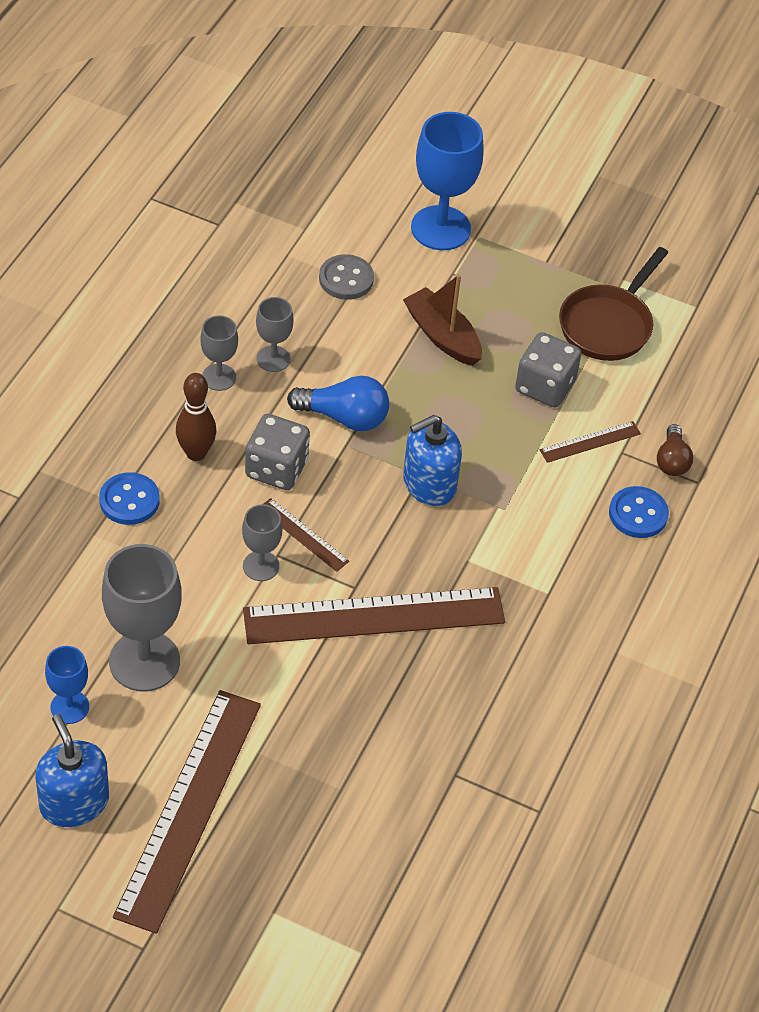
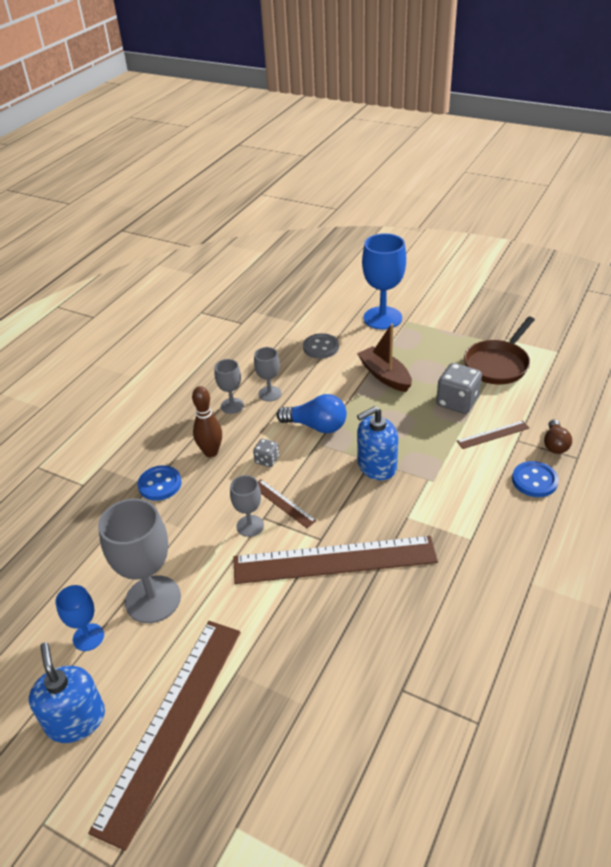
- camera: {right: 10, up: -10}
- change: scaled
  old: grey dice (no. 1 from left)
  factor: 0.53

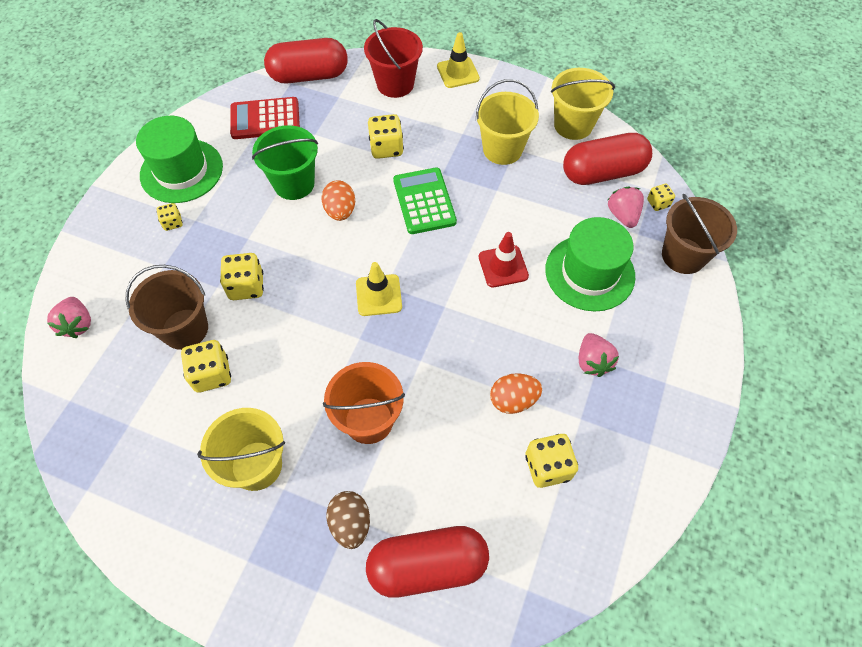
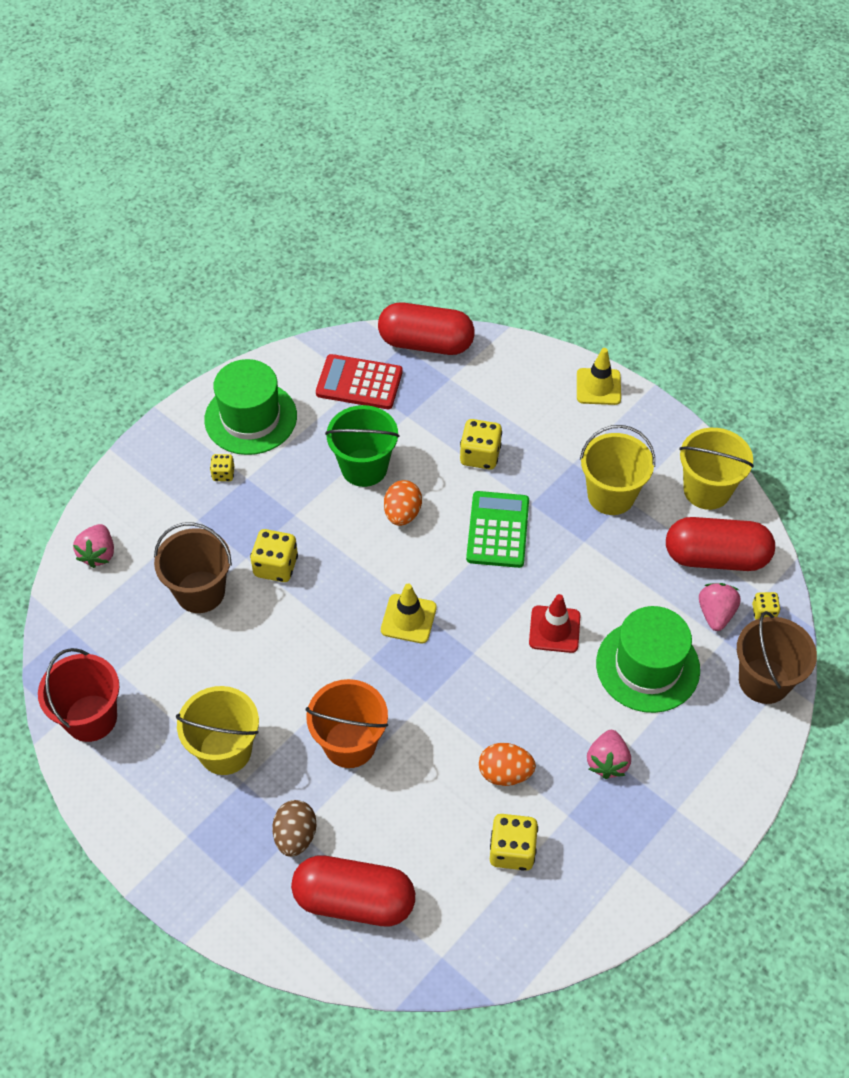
- camera: {right: 20, up: -5}
- change: gone
  old: yellow dice (no. 2 from left)
- change: shifted
  old: red bucket

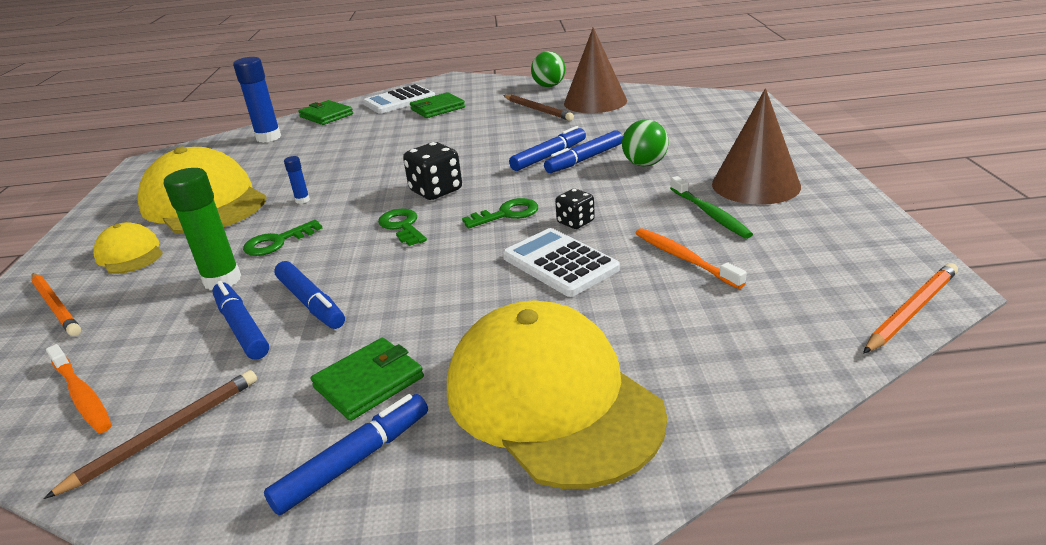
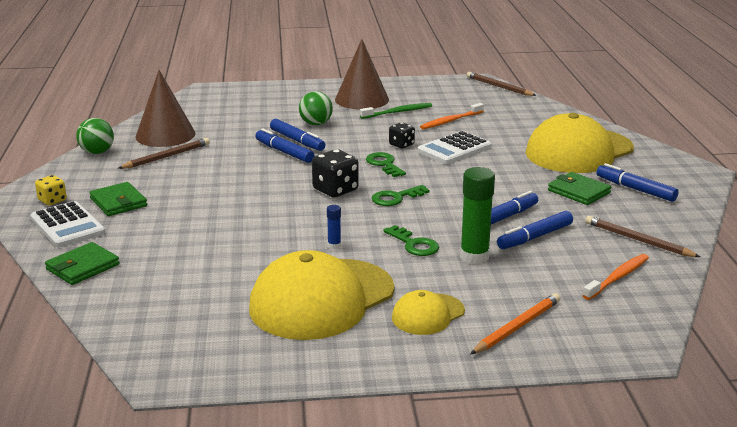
- camera: {right: -95, up: -5}
- change: gone
  old: blue glue stick (no. 1 from left)
- change: repainted
  old: orange pencil (no. 2 from left)
  new: brown pencil (no. 2 from left)
- change: new
  new: yellow dice

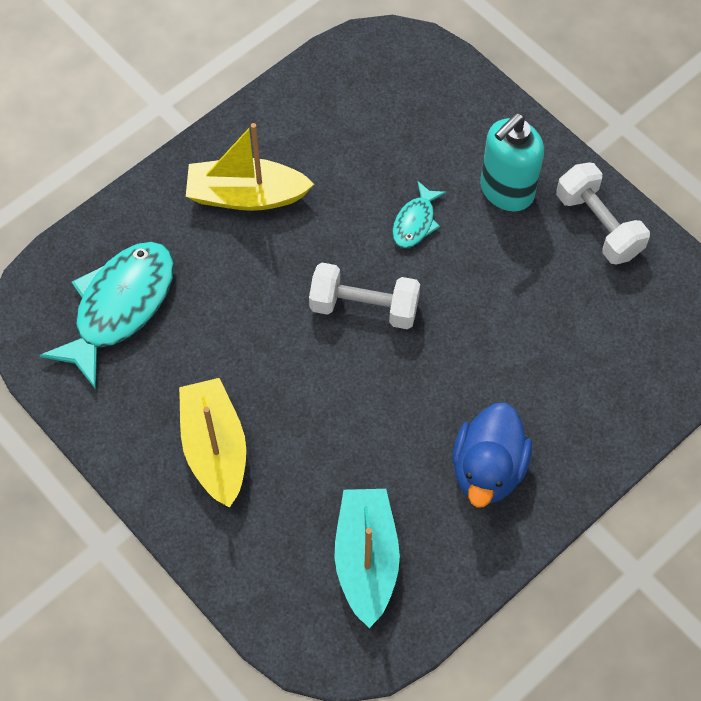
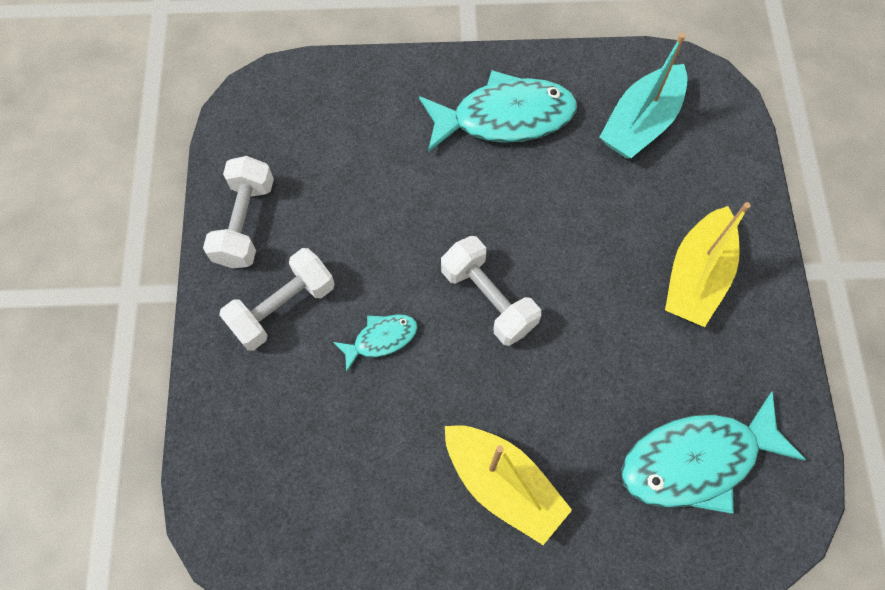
- camera: {right: -140, up: 5}
- change: swapped
  old: blue duck
  new: turquoise fish (no. 2 from left)
- change: swapped
  old: turquoise soap dispenser
  new: white dumbbell (no. 2 from left)

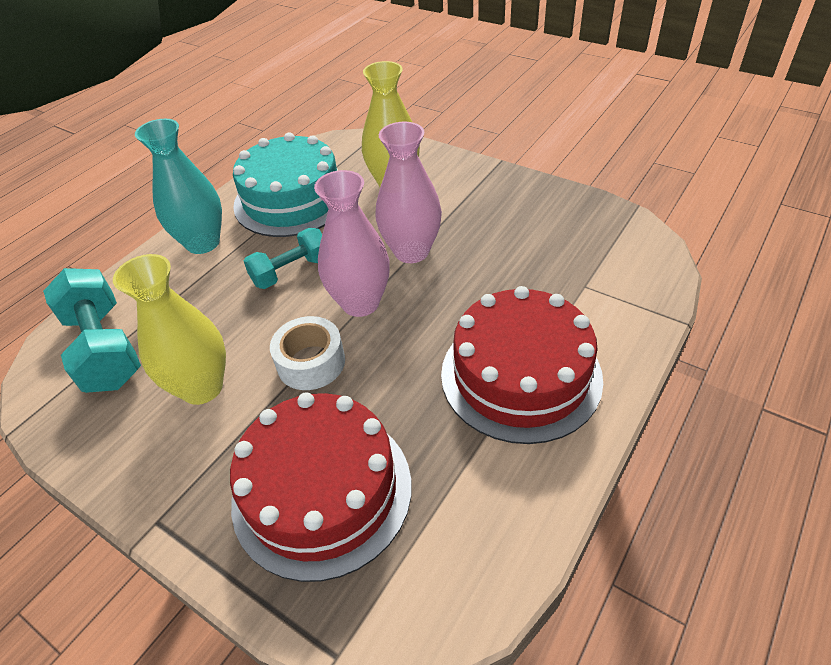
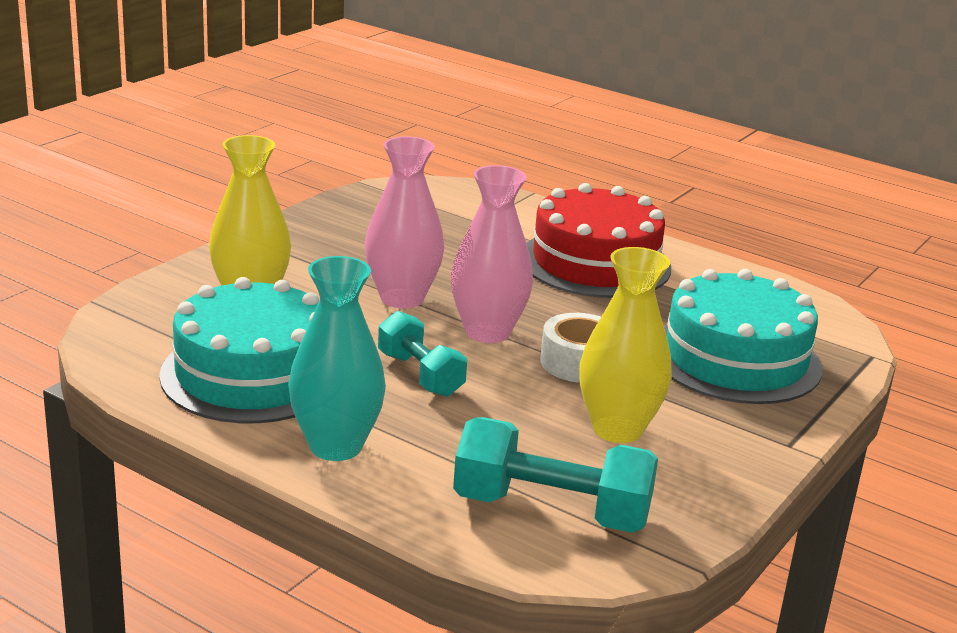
- camera: {right: -95, up: -20}
- change: rotated
  old: turquoise dumbbell (no. 1 from left in the first image)
  degrees: 45
- change: repainted
  old: red cake (no. 1 from left)
  new: turquoise cake (no. 2 from left)

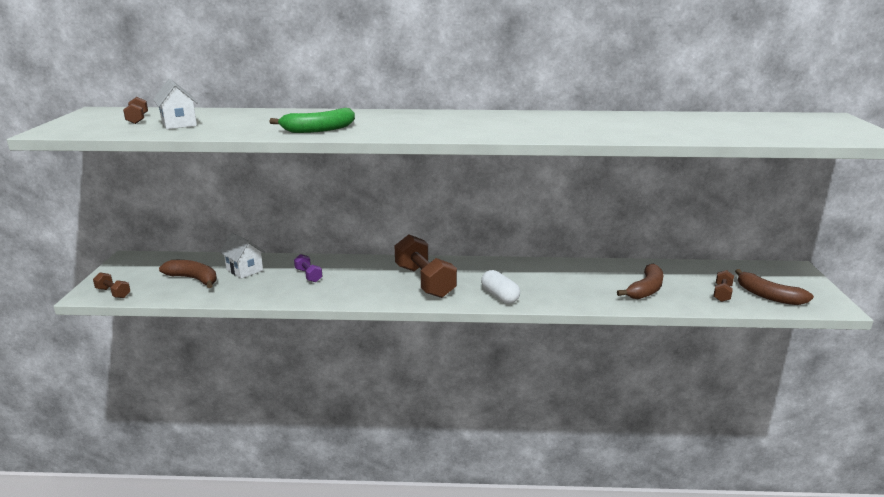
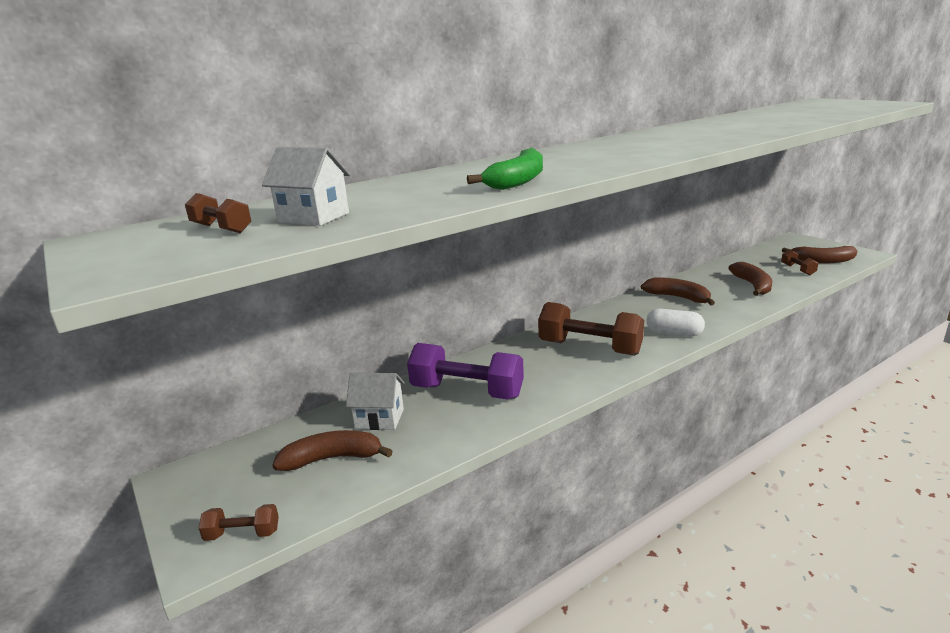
- camera: {right: -35, up: 0}
- change: scaled
  old: purple dumbbell
  factor: 2.12
- change: new
  new: brown banana (no. 2 from left)

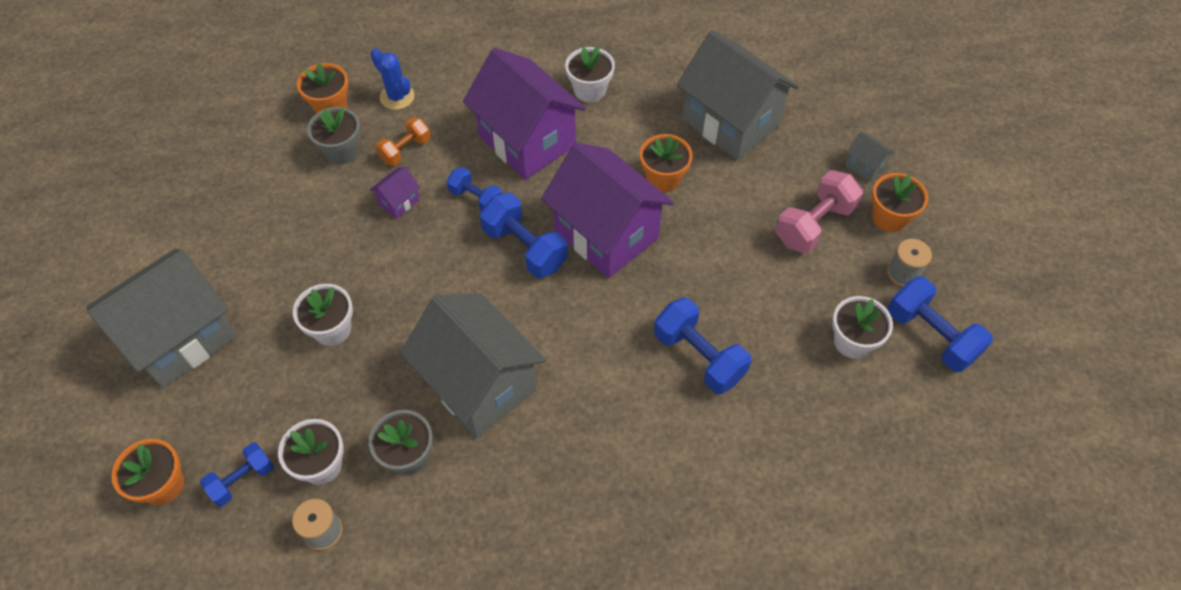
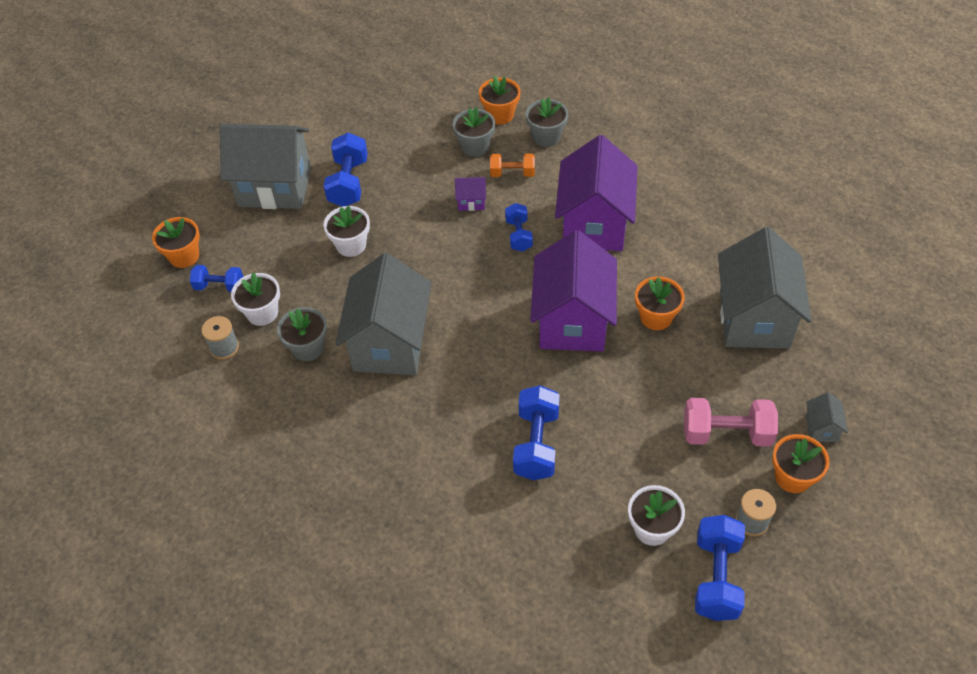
- camera: {right: 50, up: -5}
- change: swapped
  old: blue cactus
  new: grey flower pot (no. 3 from left)
- change: shifted
  old: blue dumbbell (no. 3 from left in the first image)
  new: blue dumbbell (no. 2 from left)
- change: gone
  old: white flower pot (no. 3 from left)

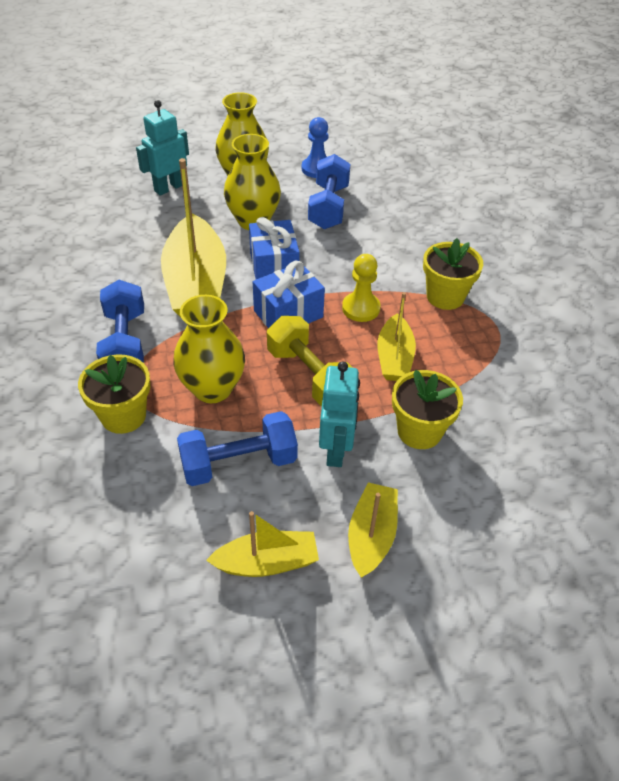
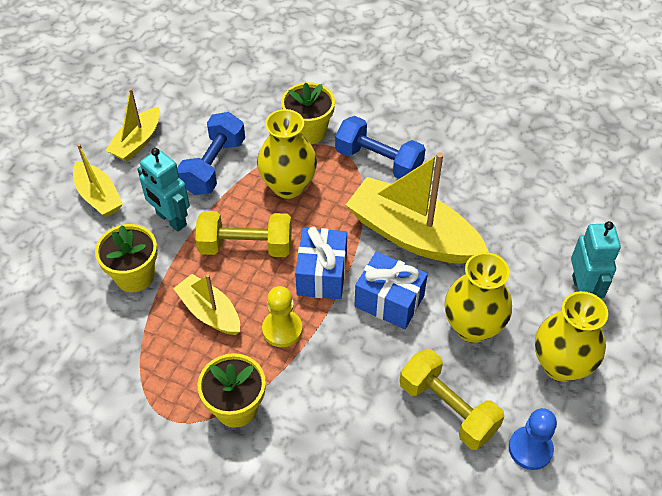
- camera: {right: 130, up: 5}
- change: repainted
  old: blue dumbbell (no. 3 from left)
  new: yellow dumbbell (no. 2 from left)

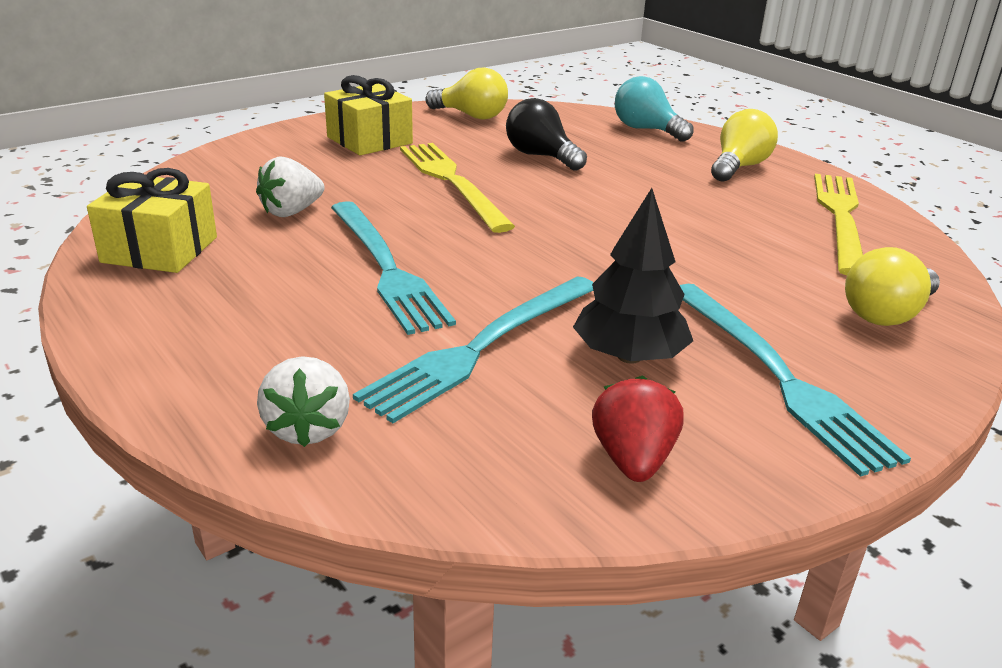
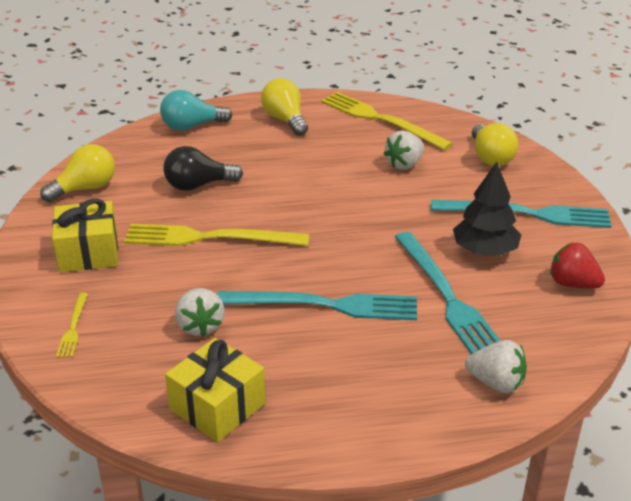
- camera: {right: -60, up: 5}
- change: new
  new: yellow fork (no. 1 from left)
- change: new
  new: white strawberry (no. 2 from left)

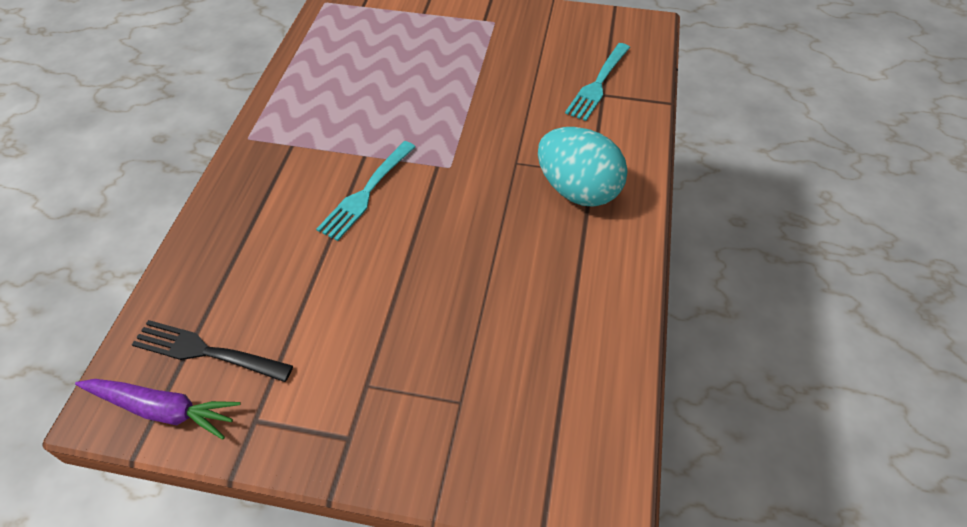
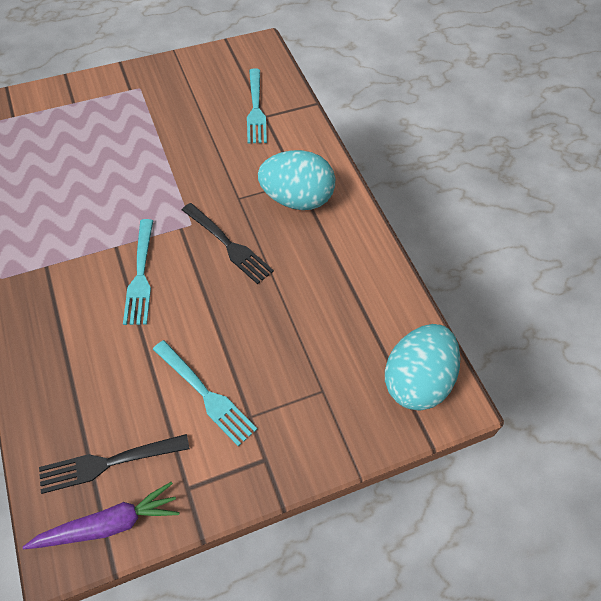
- camera: {right: -35, up: 5}
- change: new
  new: turquoise fork (no. 2 from left)
- change: new
  new: black fork (no. 2 from left)
- change: new
  new: turquoise egg (no. 2 from left)

